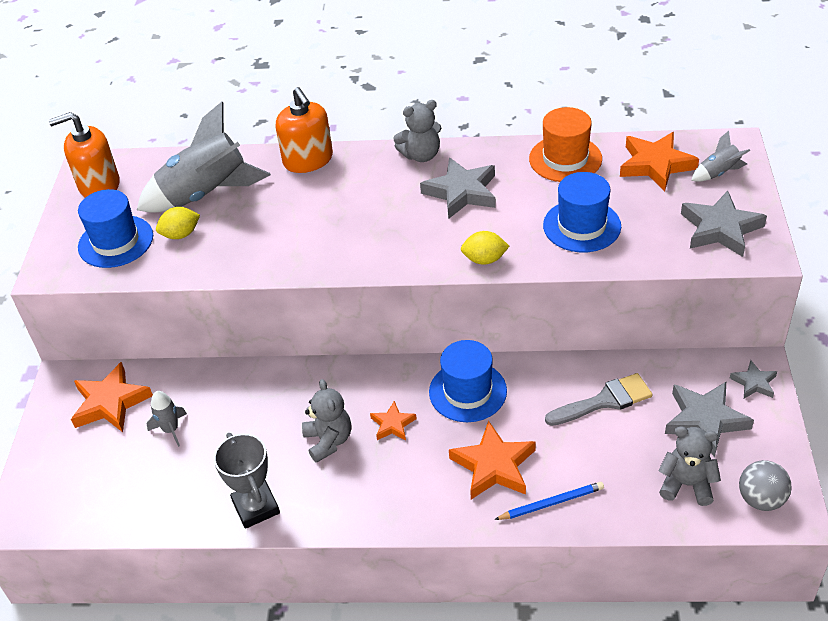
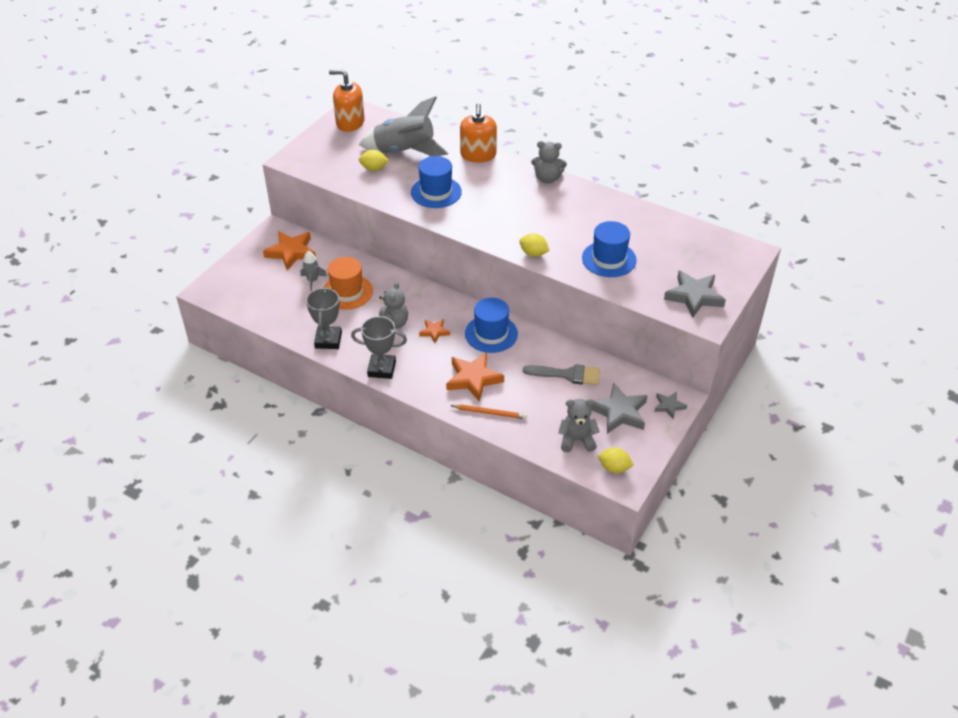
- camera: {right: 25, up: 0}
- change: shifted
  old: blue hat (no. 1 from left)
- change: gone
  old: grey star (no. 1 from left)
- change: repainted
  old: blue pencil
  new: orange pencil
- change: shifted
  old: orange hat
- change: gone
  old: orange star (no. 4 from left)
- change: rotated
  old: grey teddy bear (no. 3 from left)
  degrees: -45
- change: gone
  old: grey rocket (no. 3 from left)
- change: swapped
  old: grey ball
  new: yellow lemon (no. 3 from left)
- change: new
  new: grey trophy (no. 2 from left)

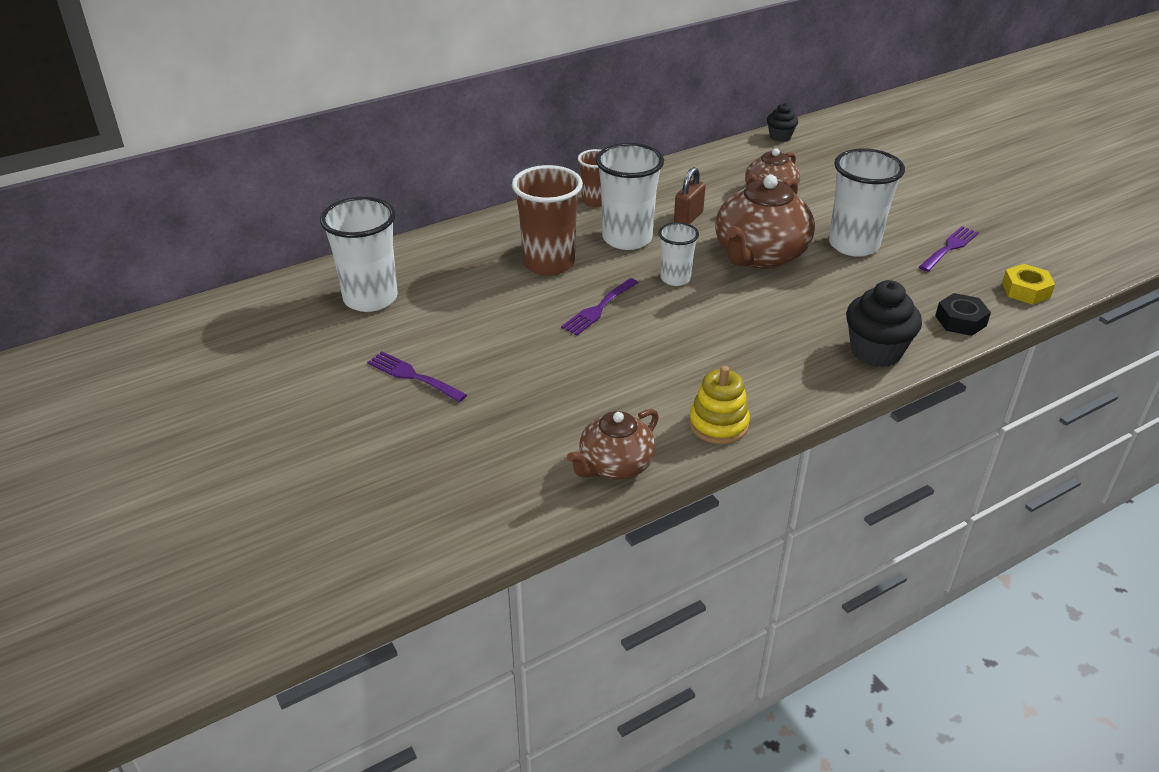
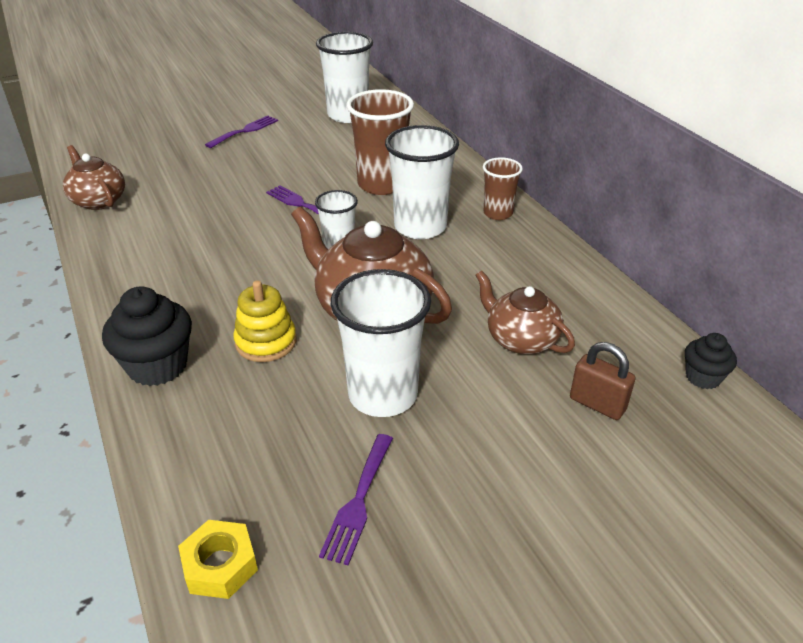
- camera: {right: 95, up: 0}
- change: shifted
  old: brown padlock
- change: shifted
  old: yellow stacking toy
- change: rotated
  old: purple fork (no. 3 from left)
  degrees: 60
- change: gone
  old: black nut

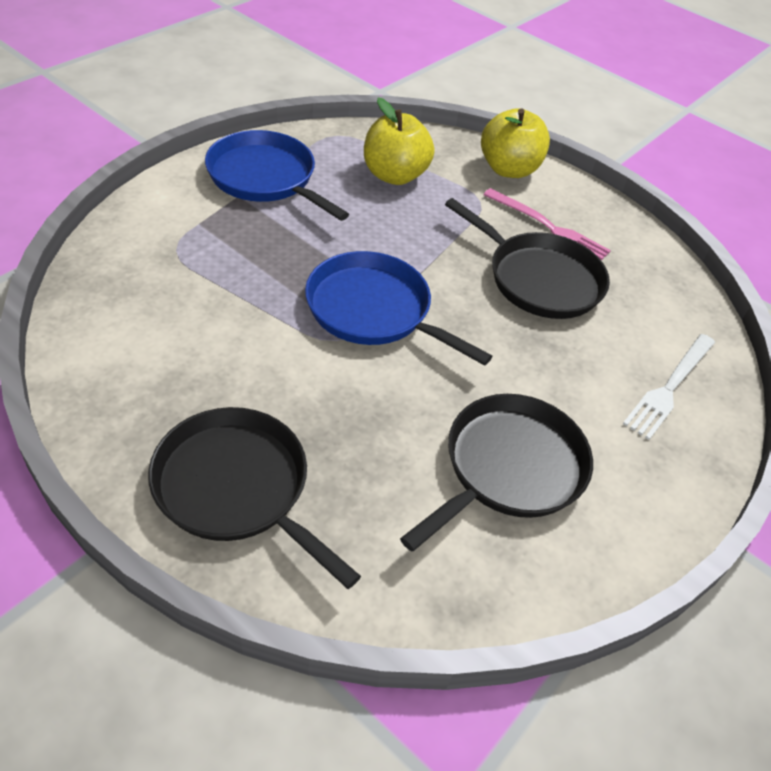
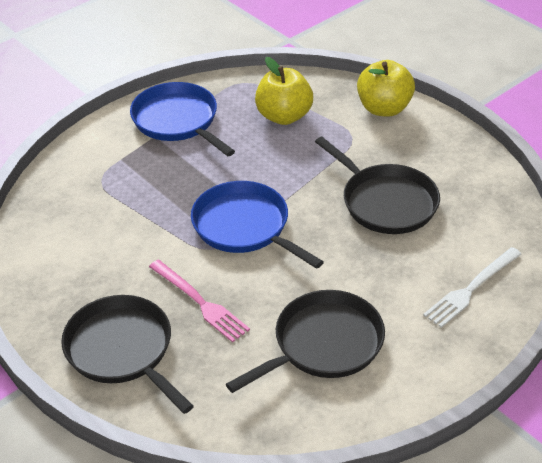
- camera: {right: 15, up: -5}
- change: shifted
  old: pink fork

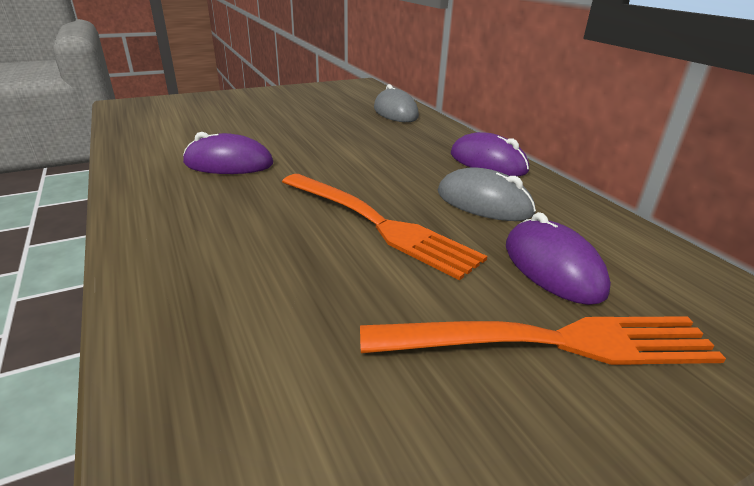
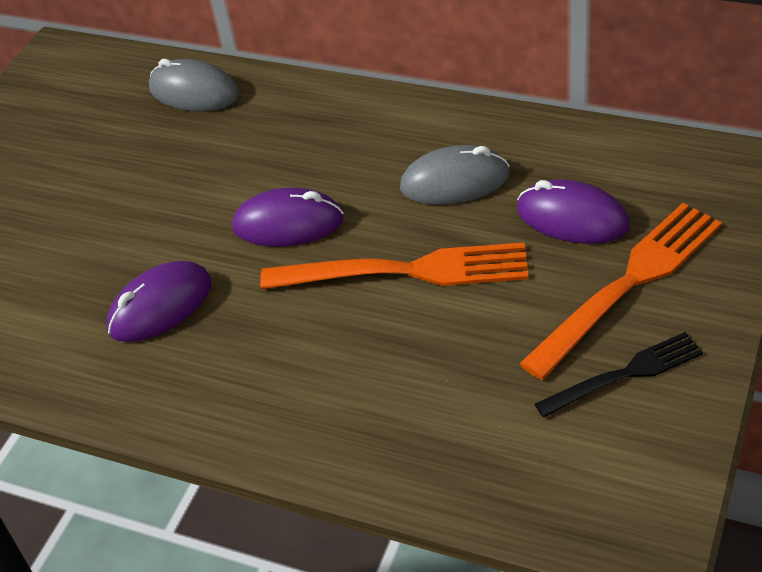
- camera: {right: -35, up: 15}
- change: shifted
  old: purple mouse (no. 2 from left)
- change: new
  new: black fork

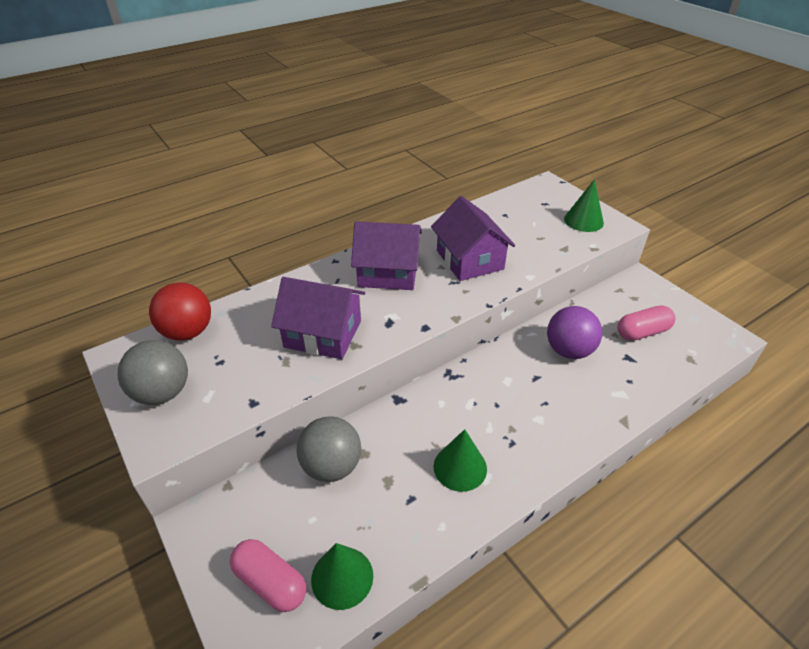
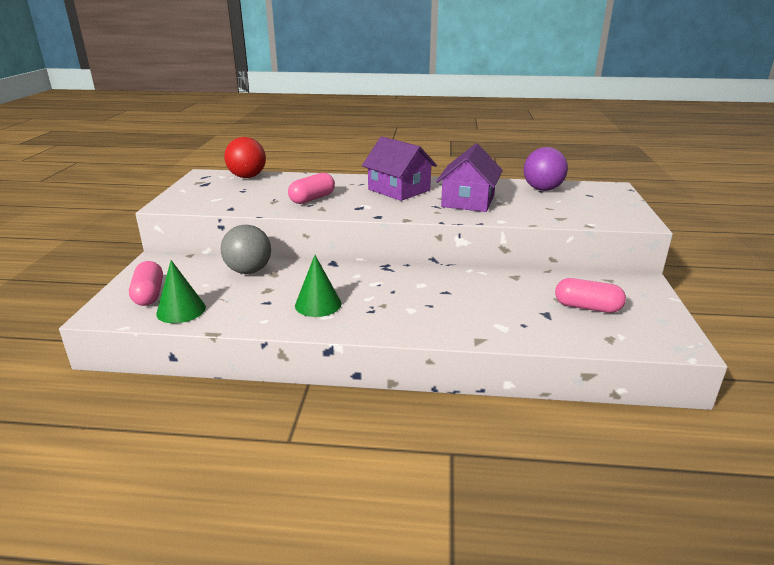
- camera: {right: 40, up: -15}
- change: gone
  old: grey ball (no. 1 from left)
- change: swapped
  old: purple house (no. 1 from left)
  new: pink capsule (no. 2 from left)
- change: shifted
  old: purple ball
- change: gone
  old: green cone (no. 3 from left)

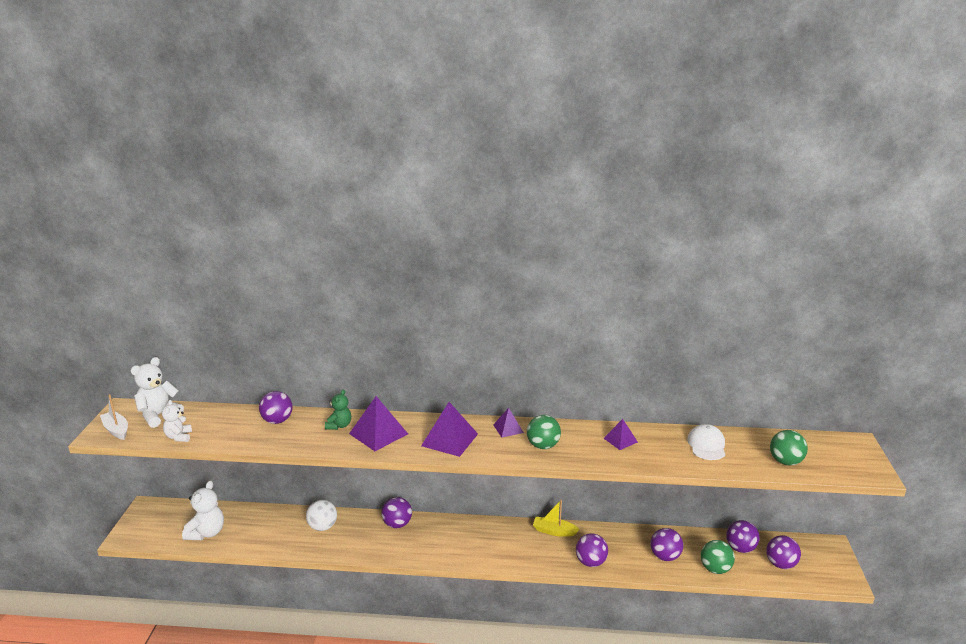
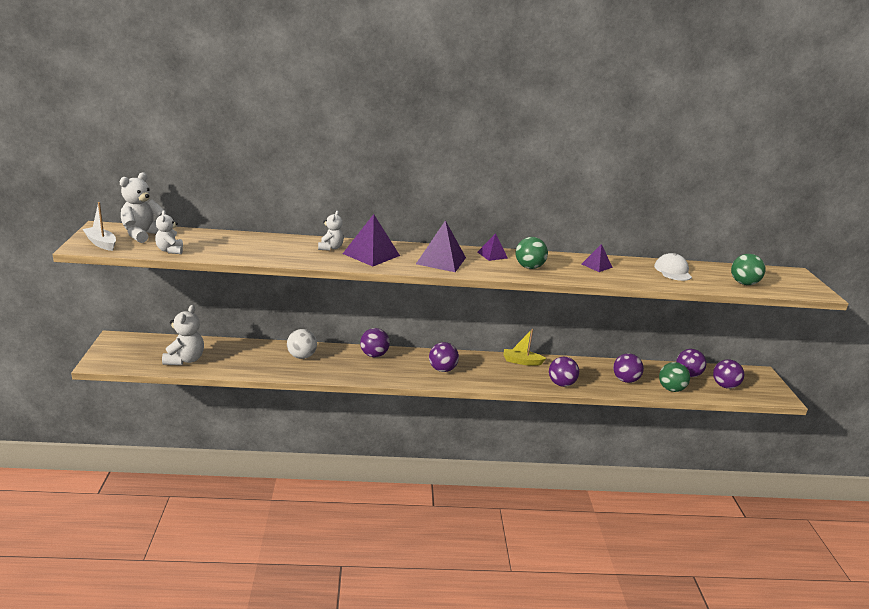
- camera: {right: -10, up: 0}
- change: shifted
  old: purple ball (no. 1 from left in the first image)
  new: purple ball (no. 2 from left)
- change: repainted
  old: green teddy bear
  new: white teddy bear (no. 4 from left)

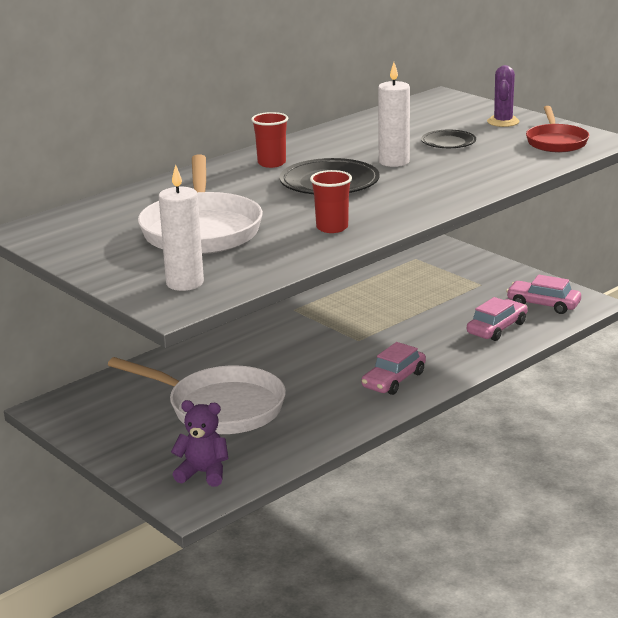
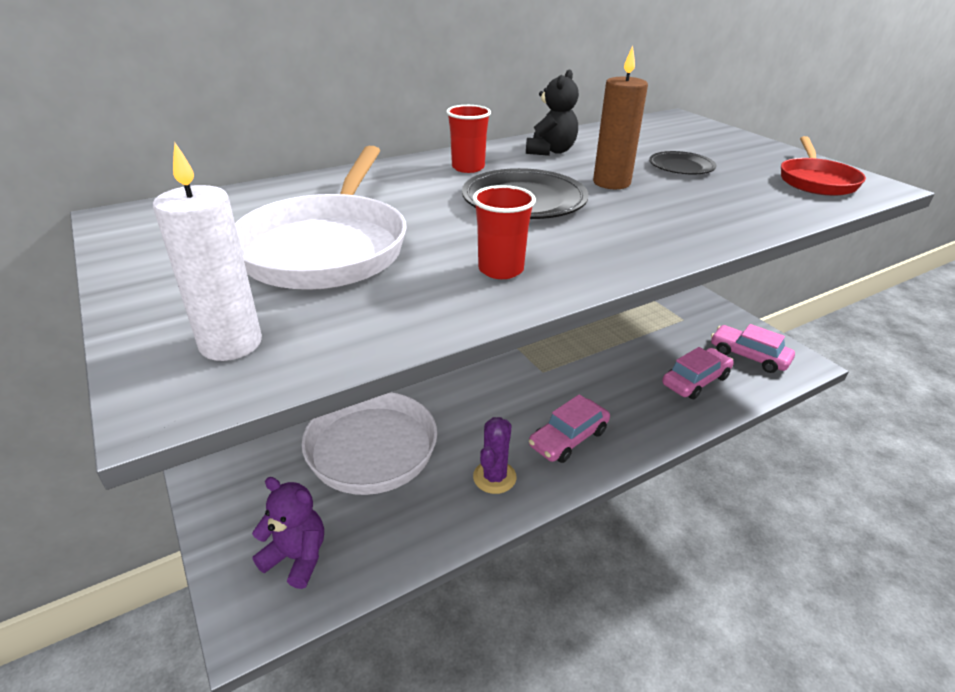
- camera: {right: 10, up: 10}
- change: repainted
  old: white candle (no. 2 from left)
  new: brown candle
- change: shifted
  old: purple cactus
- change: new
  new: black teddy bear

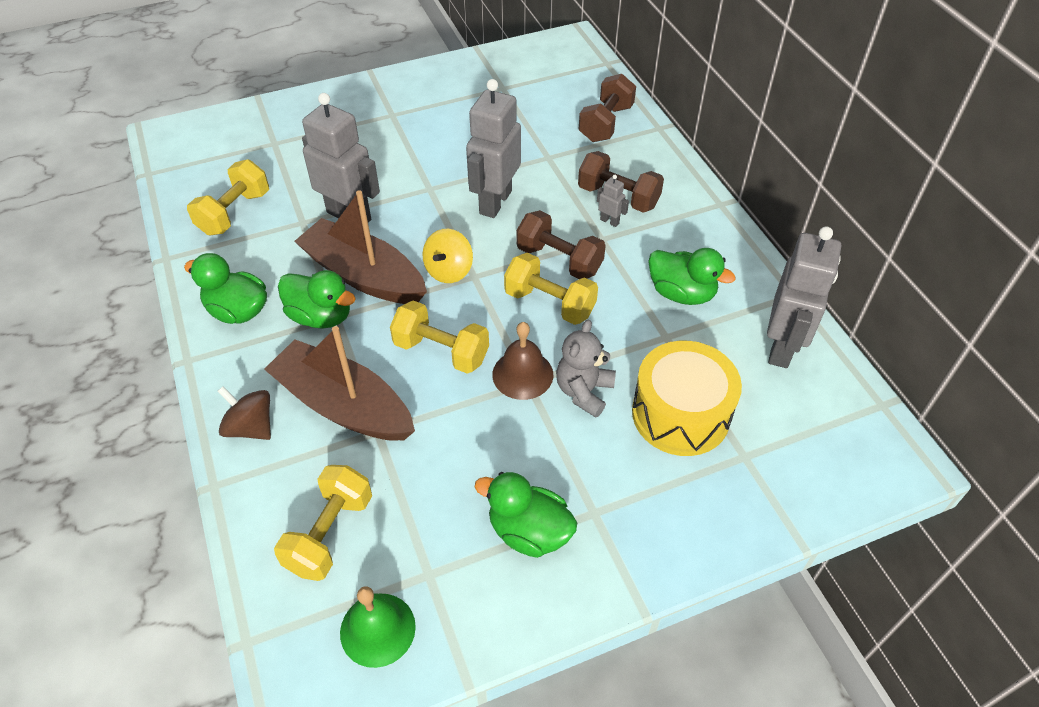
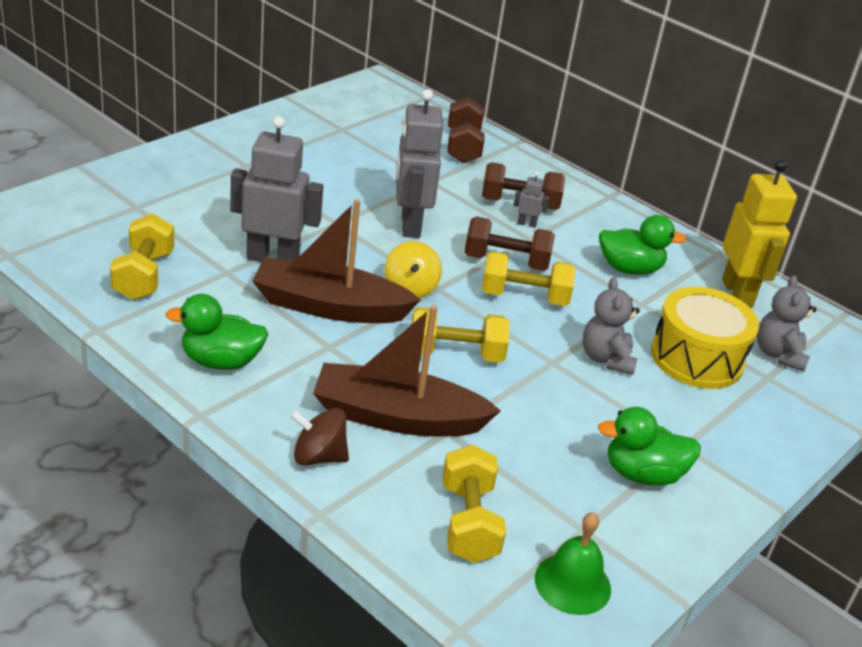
- camera: {right: -30, up: -15}
- change: gone
  old: green duck (no. 2 from left)
- change: gone
  old: brown bell
- change: repainted
  old: grey robot (no. 4 from left)
  new: yellow robot
- change: new
  new: grey teddy bear (no. 2 from left)

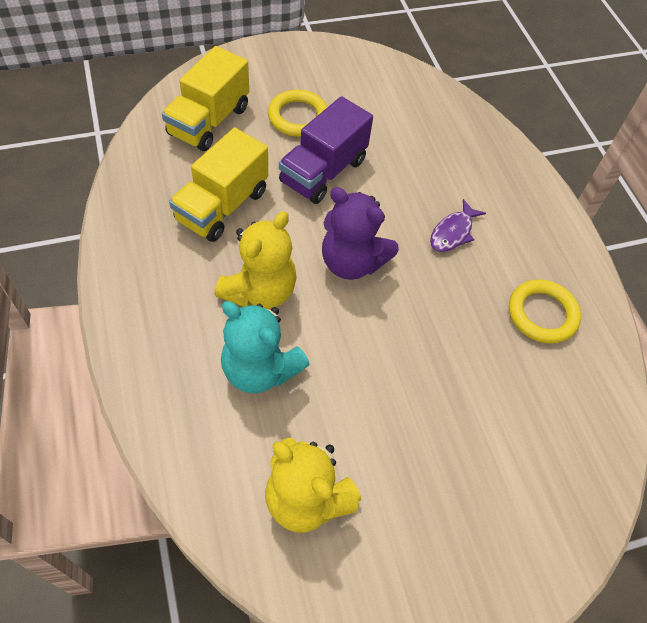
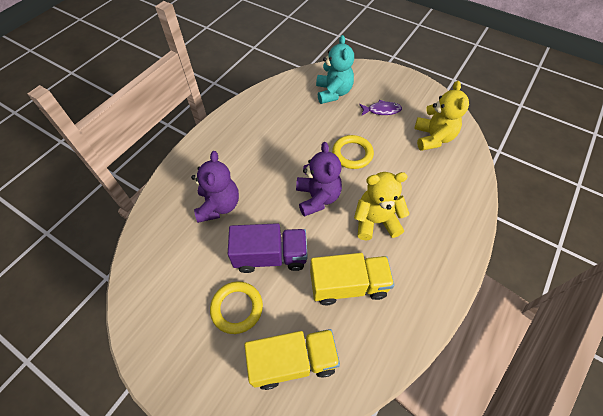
- camera: {right: -125, up: 0}
- change: shifted
  old: turquoise teddy bear
- change: shifted
  old: purple fish
- change: shifted
  old: yellow ring (no. 2 from left)
- change: new
  new: purple teddy bear (no. 1 from left)

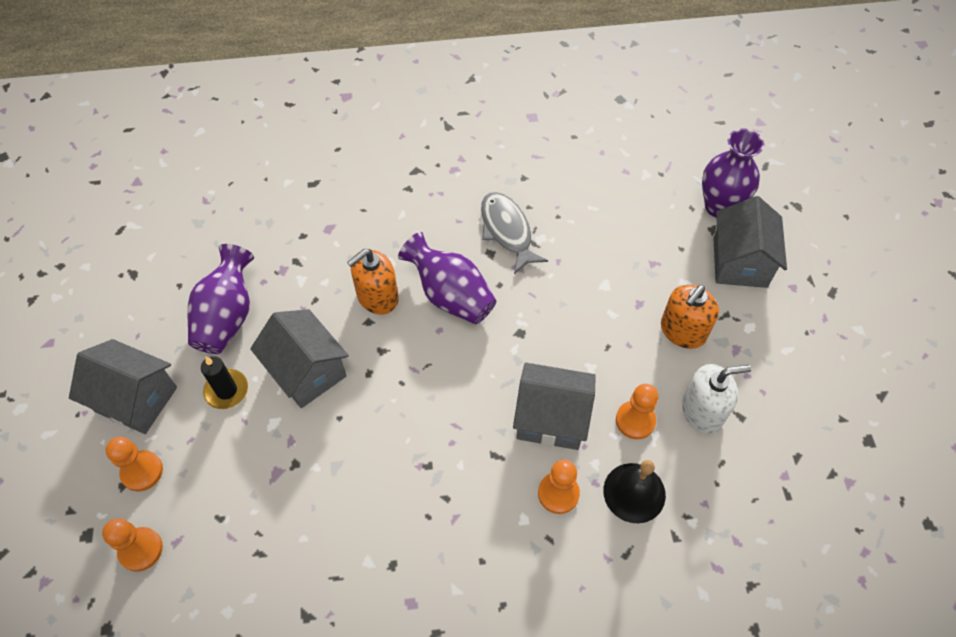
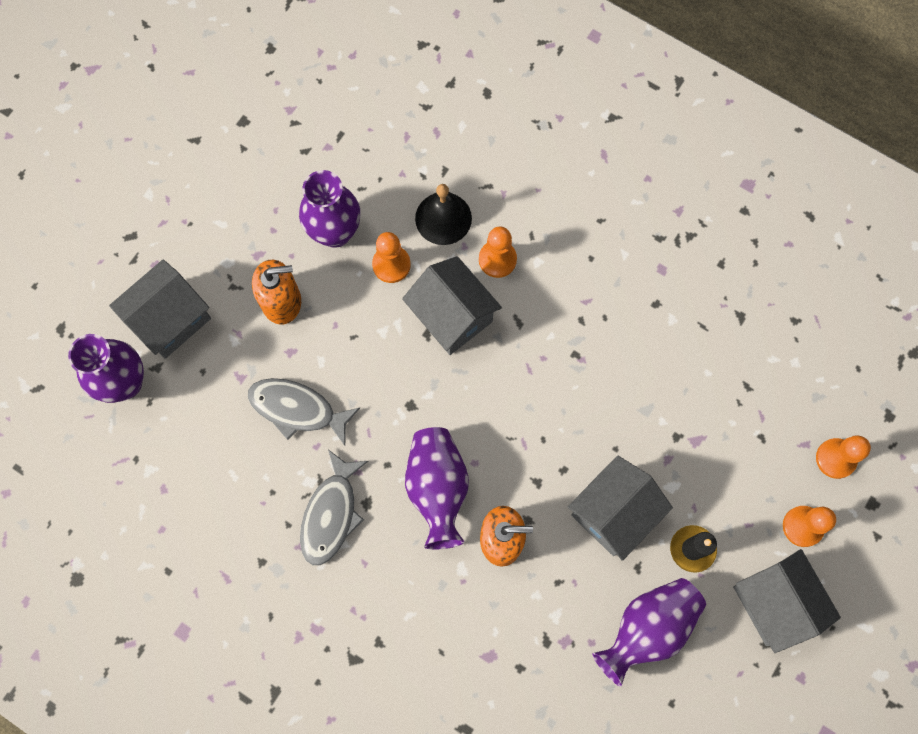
- camera: {right: -140, up: 15}
- change: rotated
  old: grey house (no. 2 from left in the first image)
  degrees: 45
- change: swapped
  old: white soap dispenser
  new: purple vase (no. 2 from left)
- change: new
  new: grey fish (no. 1 from left)

